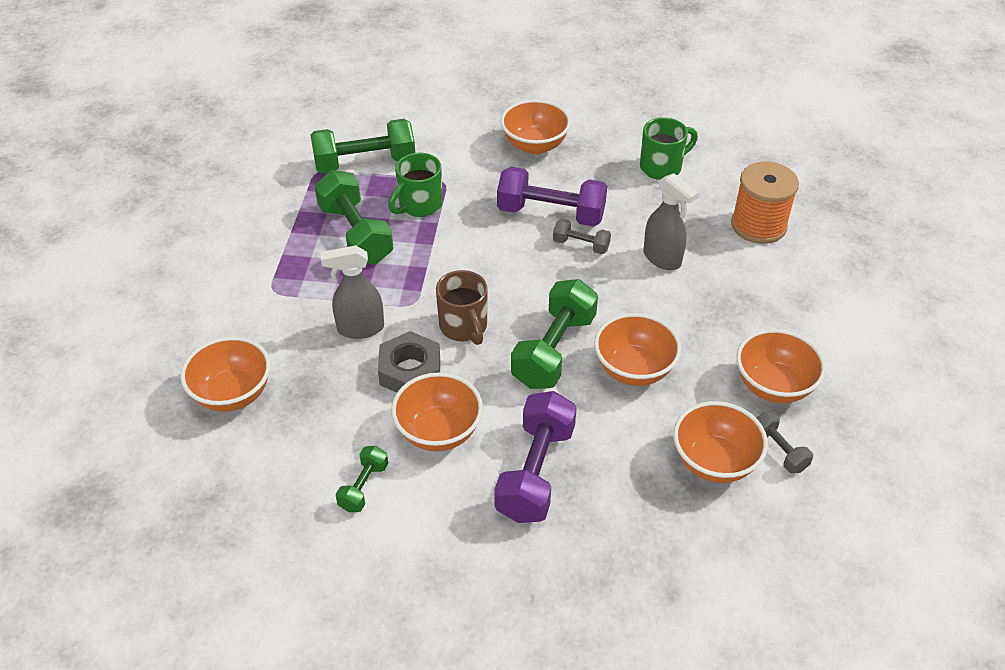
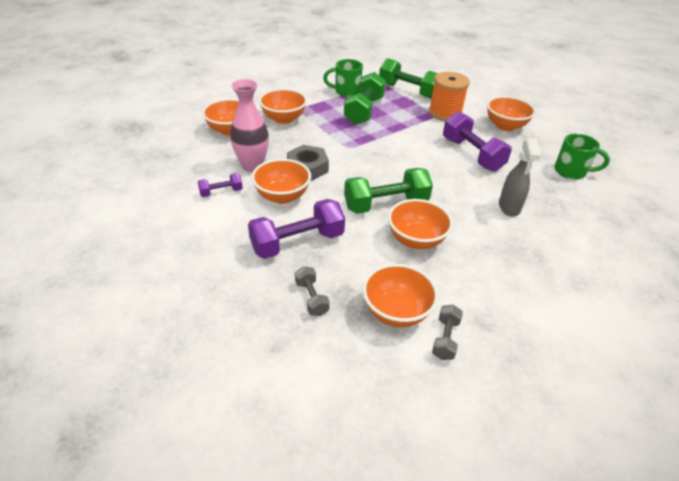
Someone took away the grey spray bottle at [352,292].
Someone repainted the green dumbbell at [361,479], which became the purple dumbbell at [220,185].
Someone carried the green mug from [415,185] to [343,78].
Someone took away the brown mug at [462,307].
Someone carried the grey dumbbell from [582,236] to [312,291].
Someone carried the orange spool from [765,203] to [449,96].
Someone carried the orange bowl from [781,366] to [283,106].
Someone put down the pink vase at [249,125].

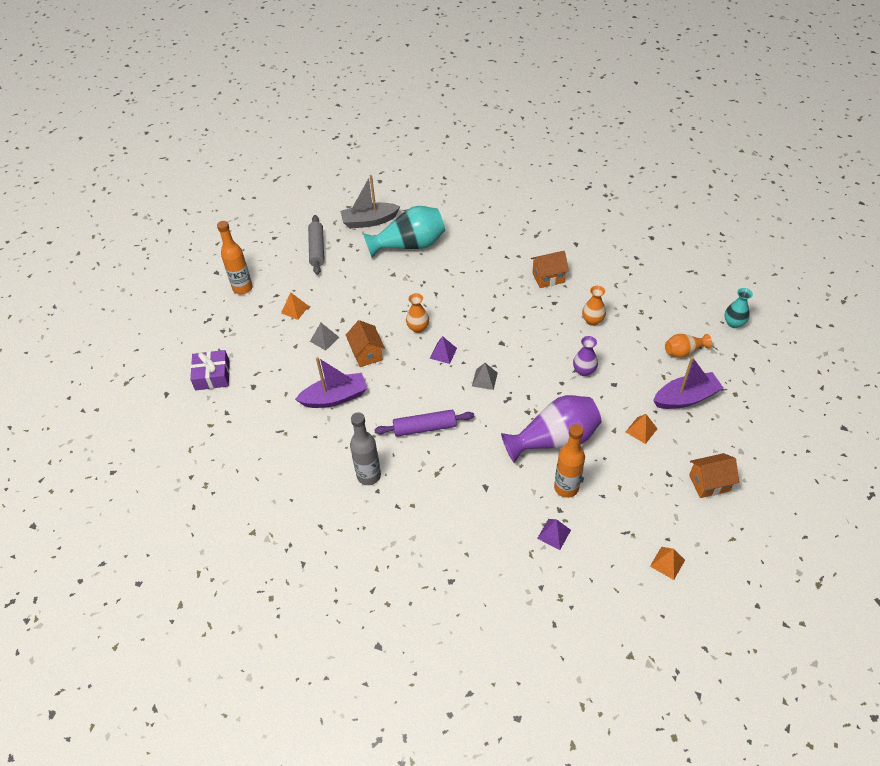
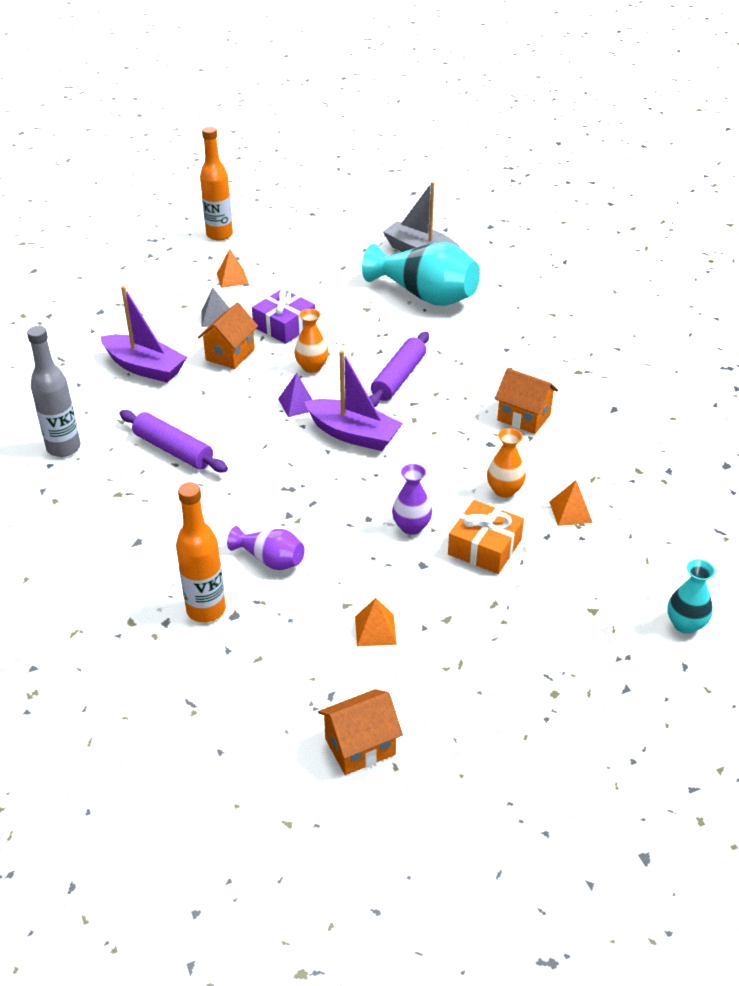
Someone carried the purple gift from [210,370] to [283,316].
Someone took away the grey rolling pin at [316,245].
Someone took away the grey pyramid at [485,376].
Someone scaled the purple vase at [551,429] by 0.51.
Someone took away the purple pyramid at [554,534].
Someone carried the orange pyramid from [667,563] to [571,503].
Someone carried the purple boat from [688,383] to [353,400].
Someone took away the orange vase at [688,346].
Someone rotated the orange house at [714,475] by 60 degrees counterclockwise.
Someone put down the purple rolling pin at [399,369].
Someone put down the orange gift at [486,537].

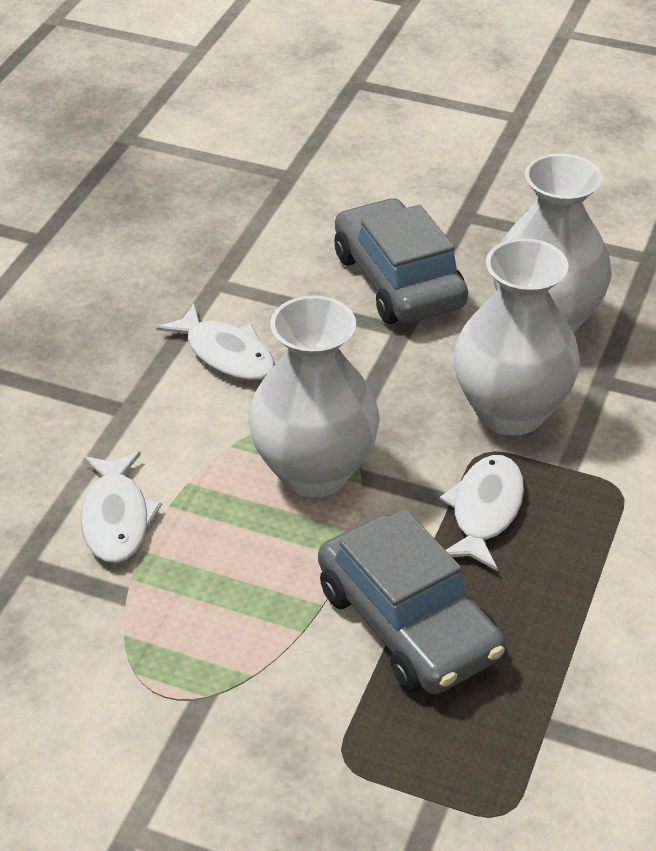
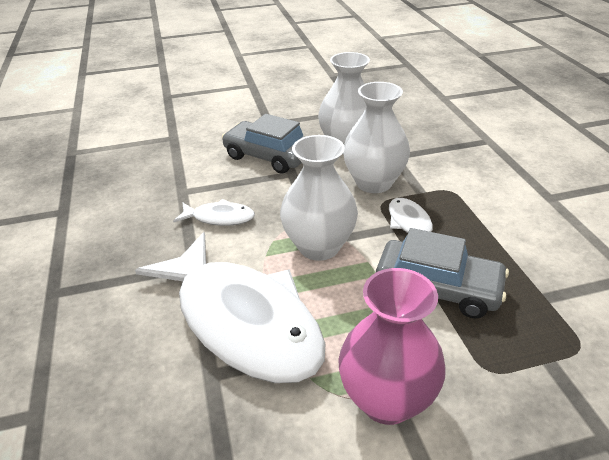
Someone scaled the white fish at [121,507] by 2.36.
Someone put down the pink vase at [392,346].

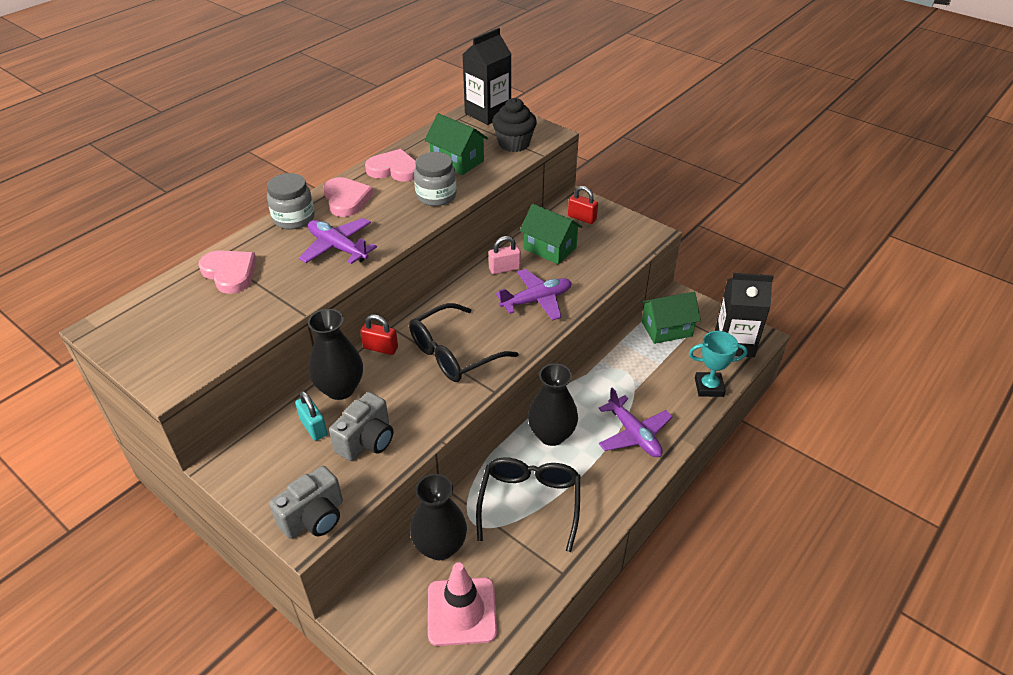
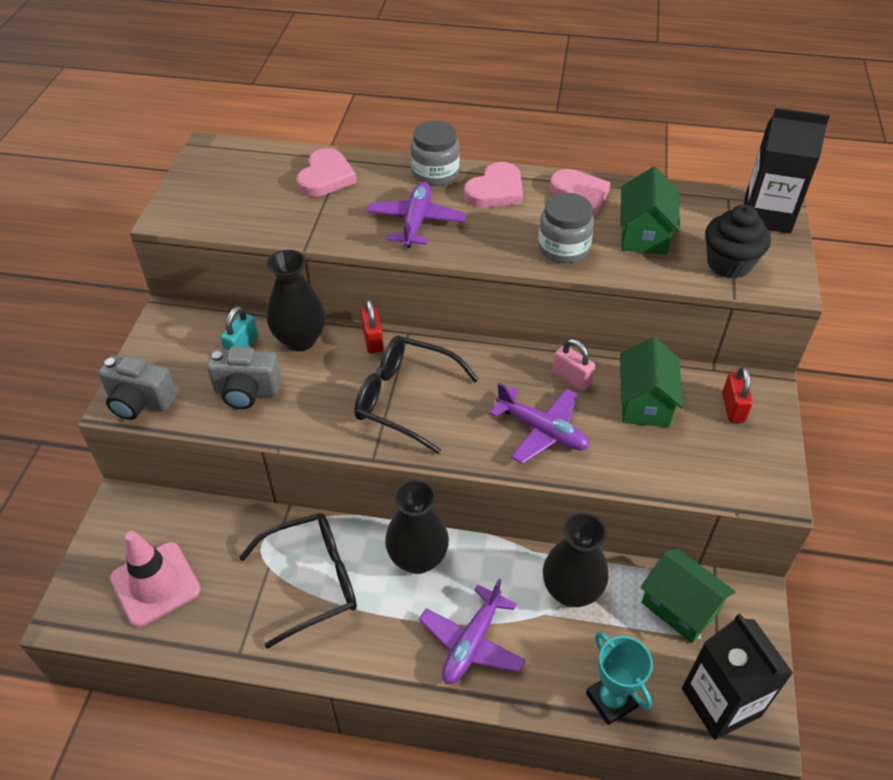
Someone carried the black vase from [438,517] to [576,560].

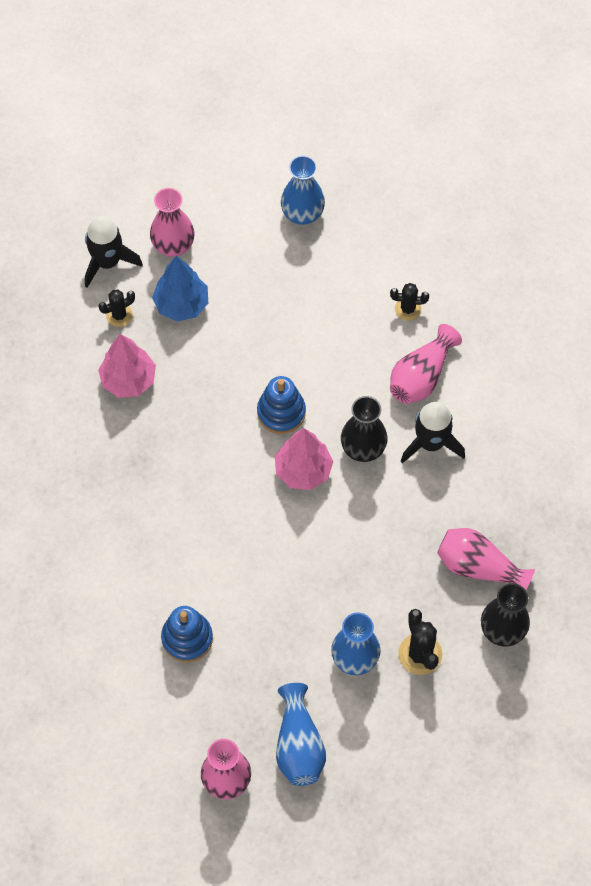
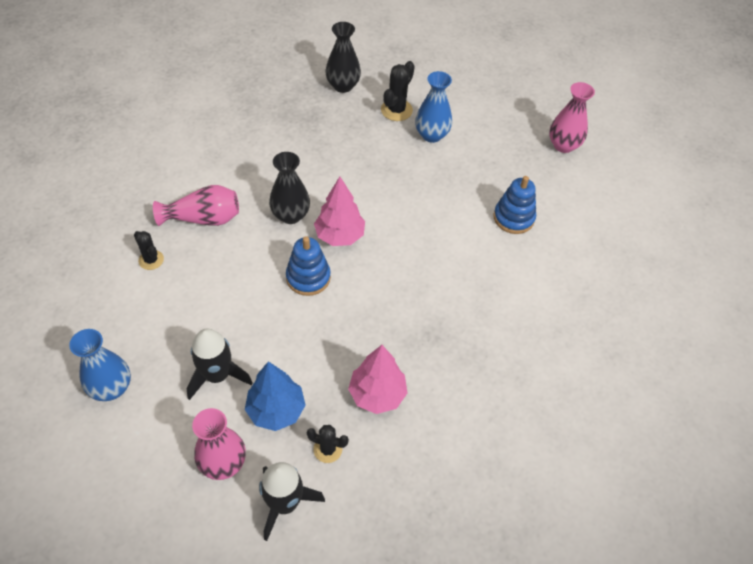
Someone took away the blue vase at [301,734].
Someone carried the black rocket from [433,432] to [219,364].
Someone took away the pink vase at [486,559].

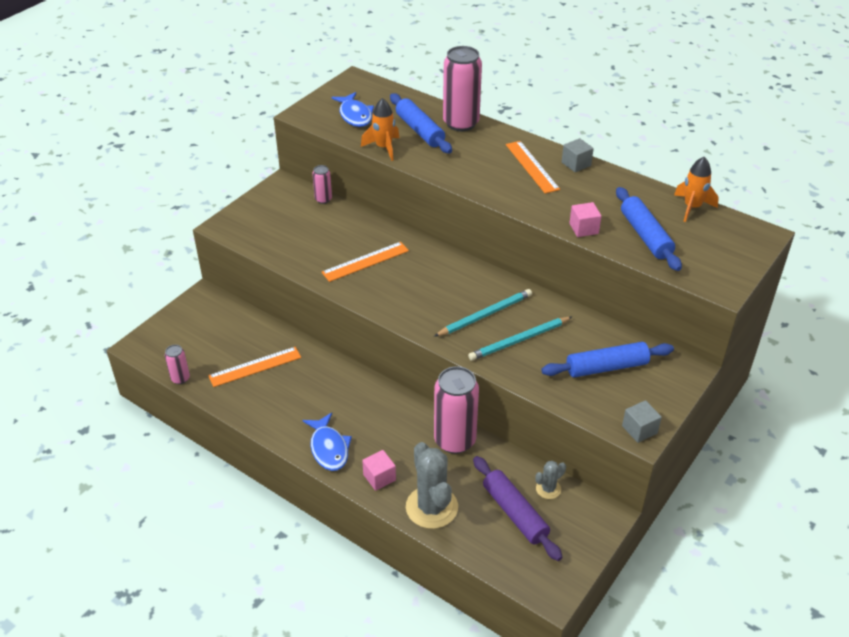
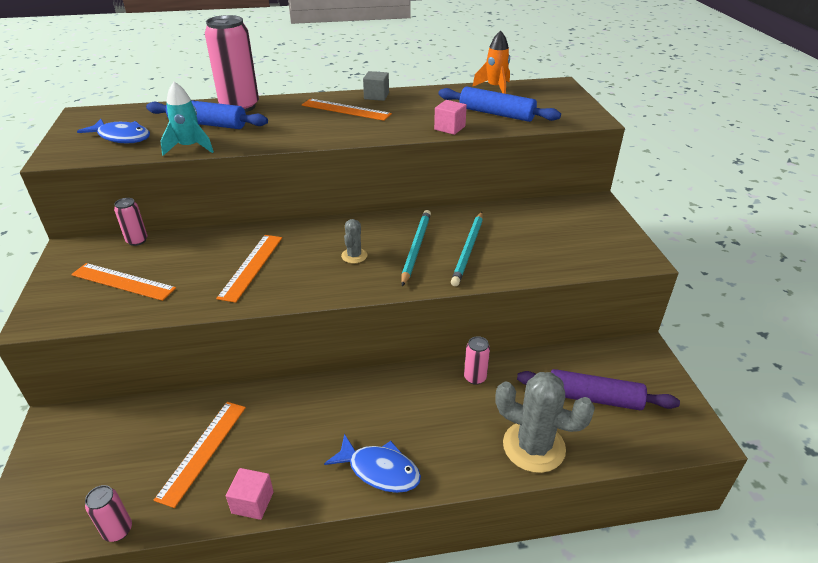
Someone repainted the orange rocket at [380,129], which became the turquoise rocket at [187,119].
Someone carried the pink cube from [379,470] to [250,494].
Someone scaled the pink can at [456,410] by 0.48.
Someone carried the grey cactus from [550,480] to [354,241].
Someone took away the blue rolling pin at [607,359].
Someone took away the grey cube at [642,421].
Someone put down the orange ruler at [123,282].

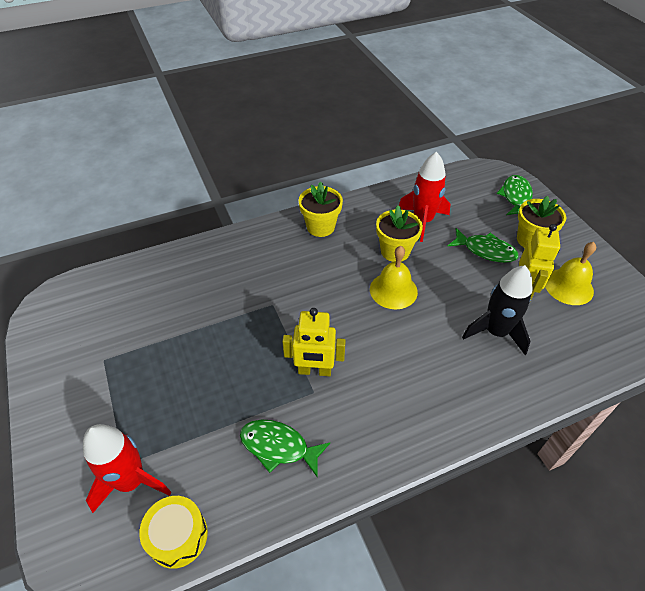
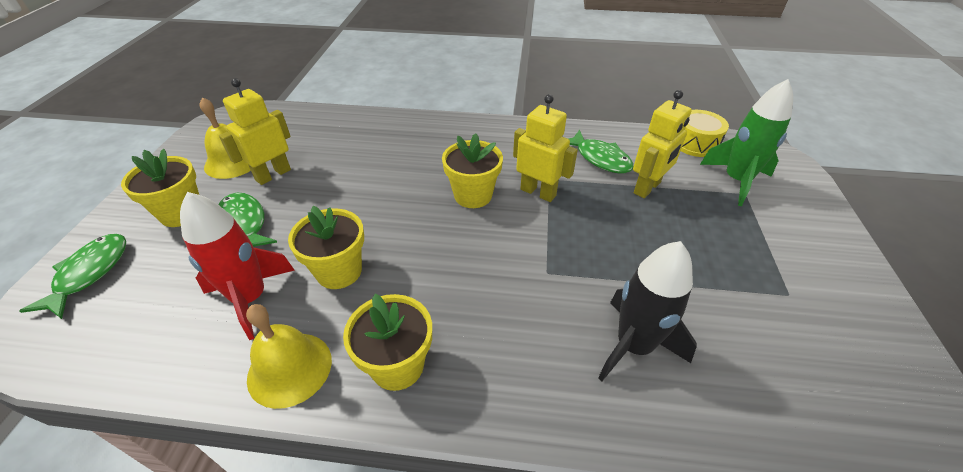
Someone repainted the red rocket at [127,468], which became the green rocket at [746,142].
Someone carried the yellow bell from [394,277] to [289,356].
Someone carried the black rocket from [497,310] to [647,311].
Someone rotated the green fish at [515,195] by 150 degrees clockwise.
Someone put down the yellow flower pot at [472,171].
Someone put down the yellow robot at [662,144].

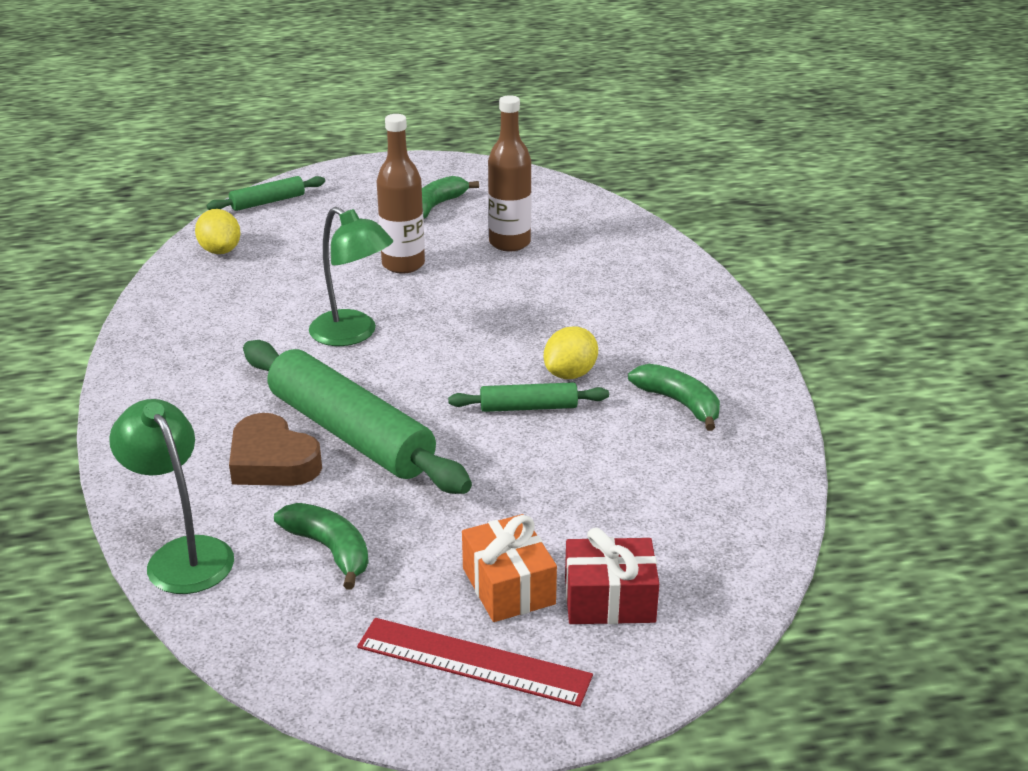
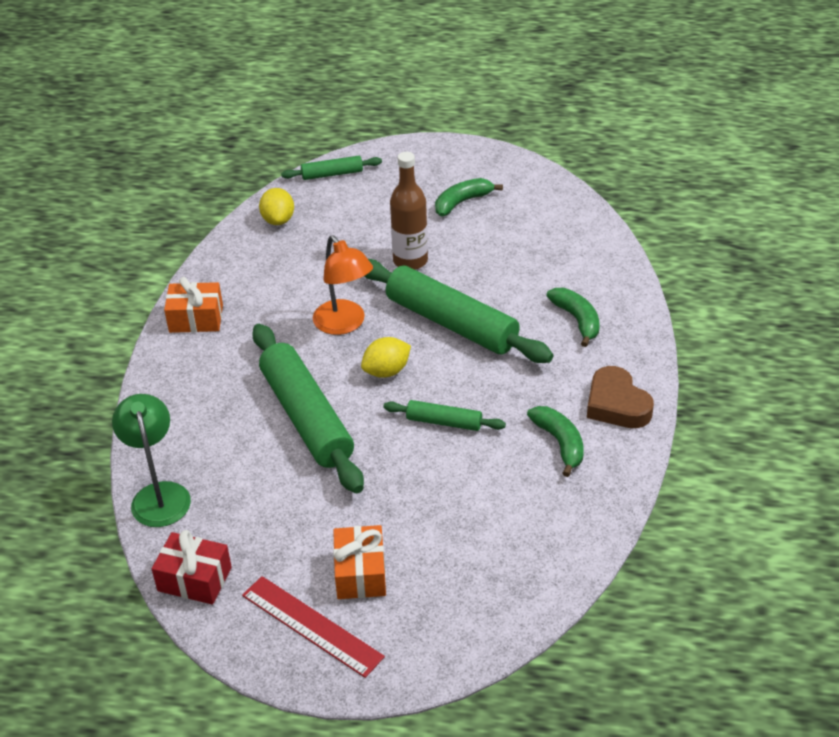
Someone carried the brown heart from [275,449] to [620,397].
Someone carried the green banana from [321,546] to [573,317].
Someone repainted the green lamp at [351,276], which became the orange lamp at [343,285].
Someone took away the brown bottle at [510,173].
Someone carried the yellow lemon from [571,352] to [386,357].
Someone carried the red gift from [612,576] to [192,567].
Someone put down the orange gift at [193,305].
Someone put down the green rolling pin at [458,311].

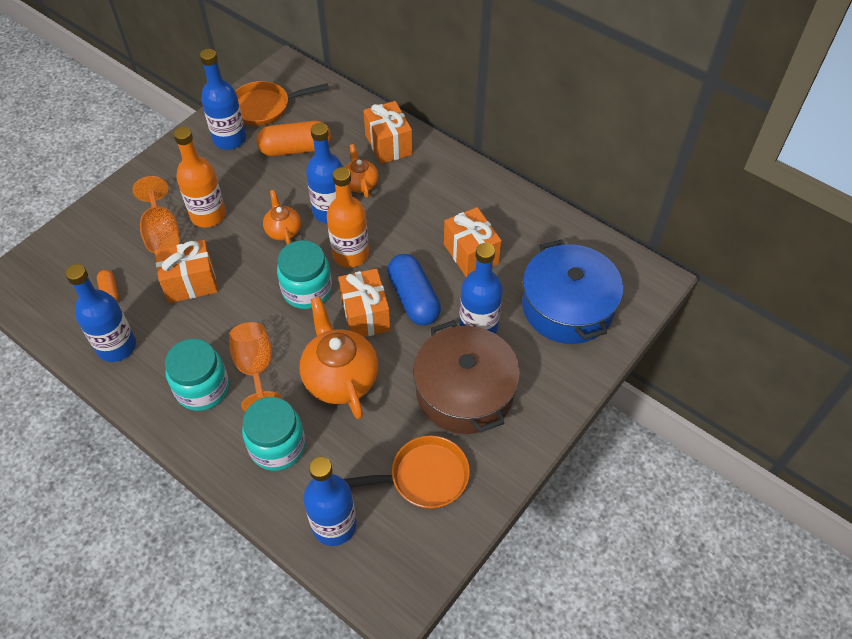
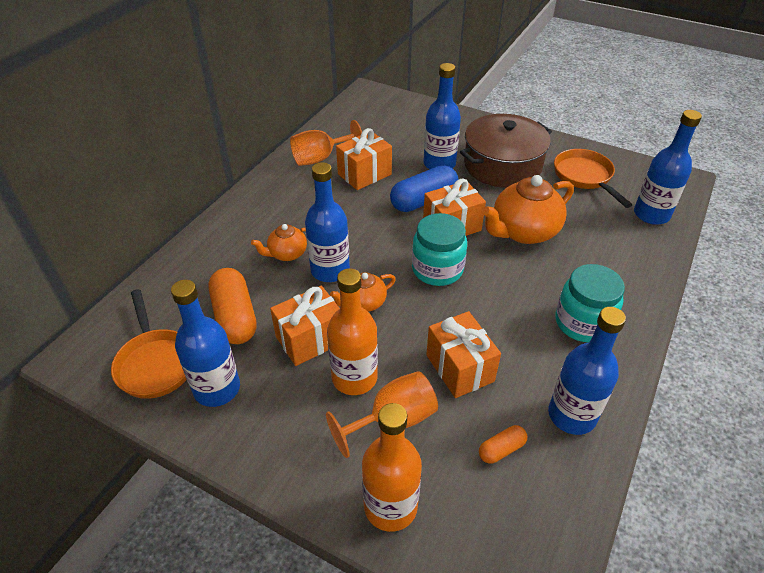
Someone carried the orange goblet from [255,367] to [326,143].
Someone took away the turquoise jar at [273,434].
Someone carried the orange bottle from [348,217] to [392,467].
Someone carried the orange gift from [387,132] to [305,325].
Someone took away the blue pot at [573,292].

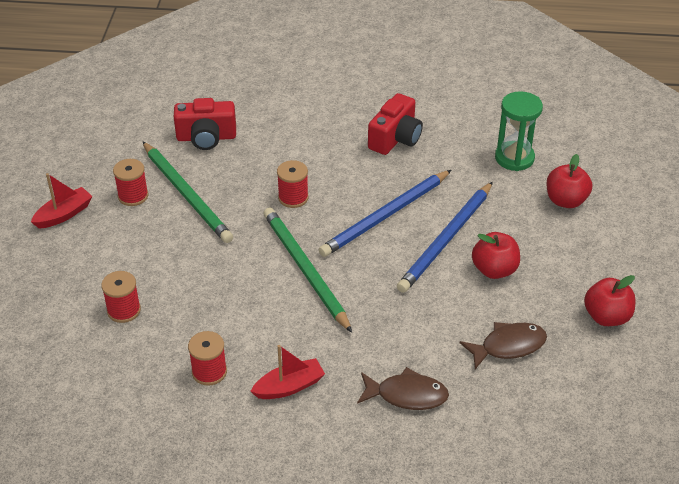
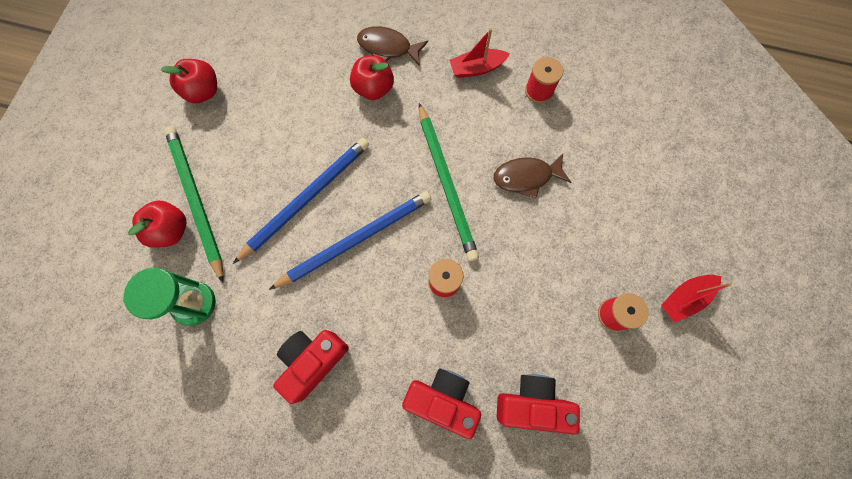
Someone took away the red spool at [121,297].
Someone carried the green pencil from [188,192] to [194,204].
Someone carried the brown fish from [503,345] to [532,176].
Someone carried the red apple from [496,255] to [372,77].
Someone put down the red camera at [441,403].

